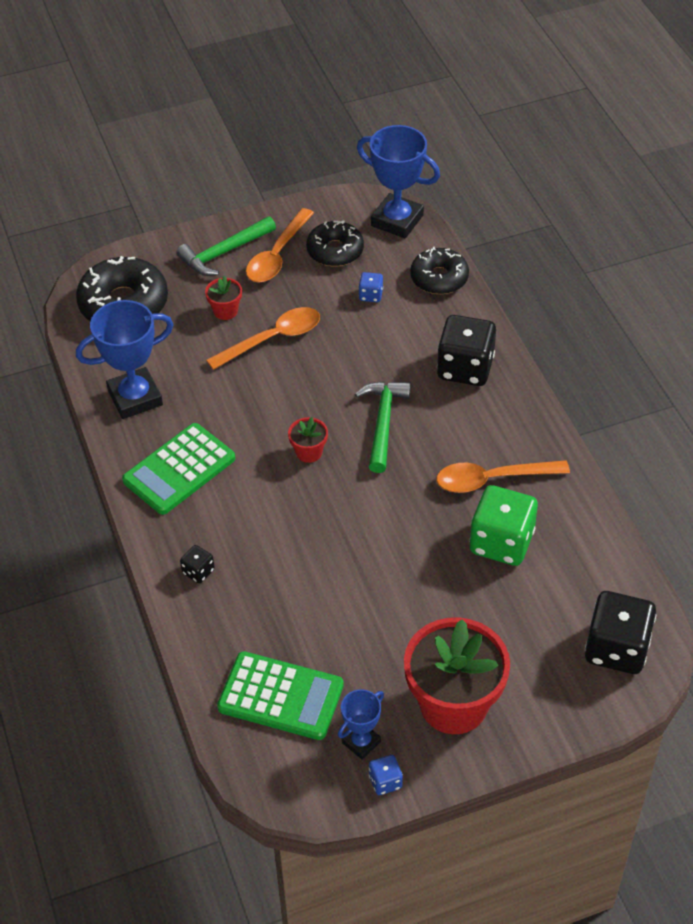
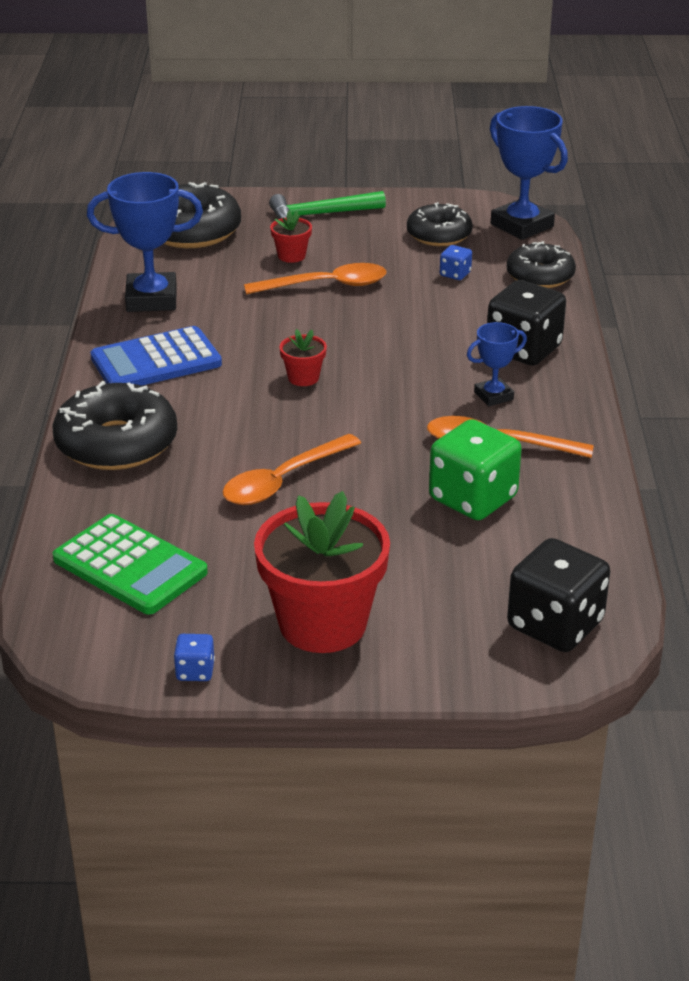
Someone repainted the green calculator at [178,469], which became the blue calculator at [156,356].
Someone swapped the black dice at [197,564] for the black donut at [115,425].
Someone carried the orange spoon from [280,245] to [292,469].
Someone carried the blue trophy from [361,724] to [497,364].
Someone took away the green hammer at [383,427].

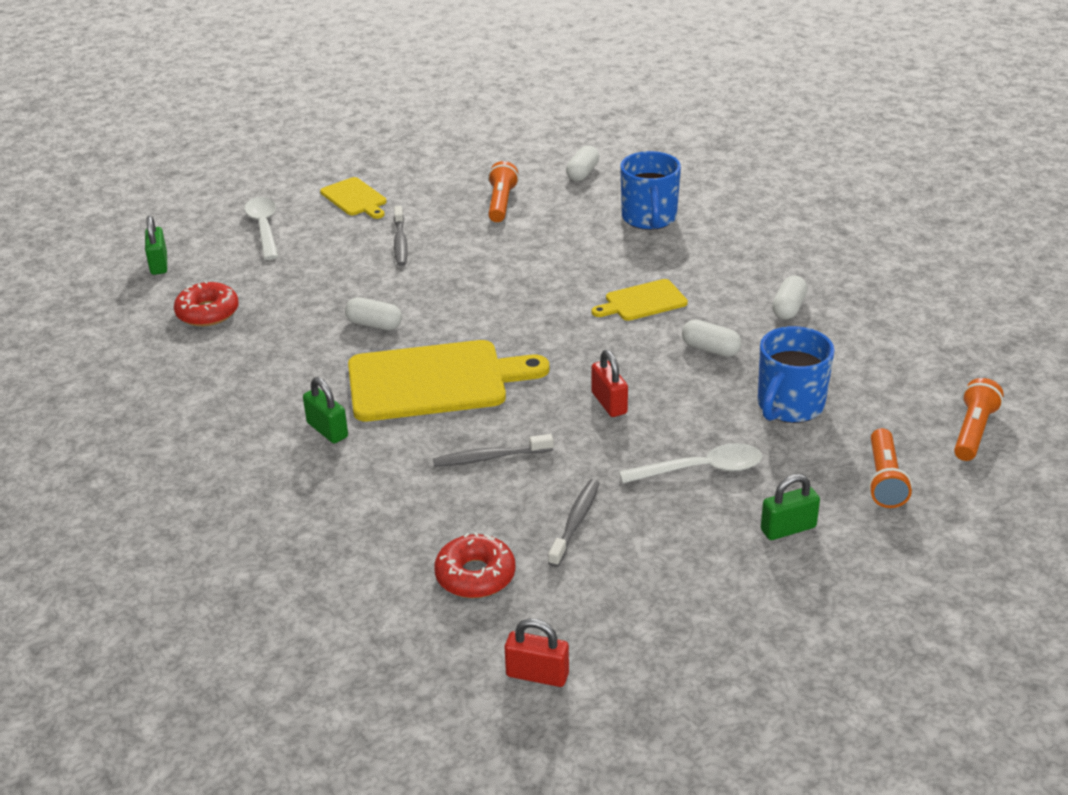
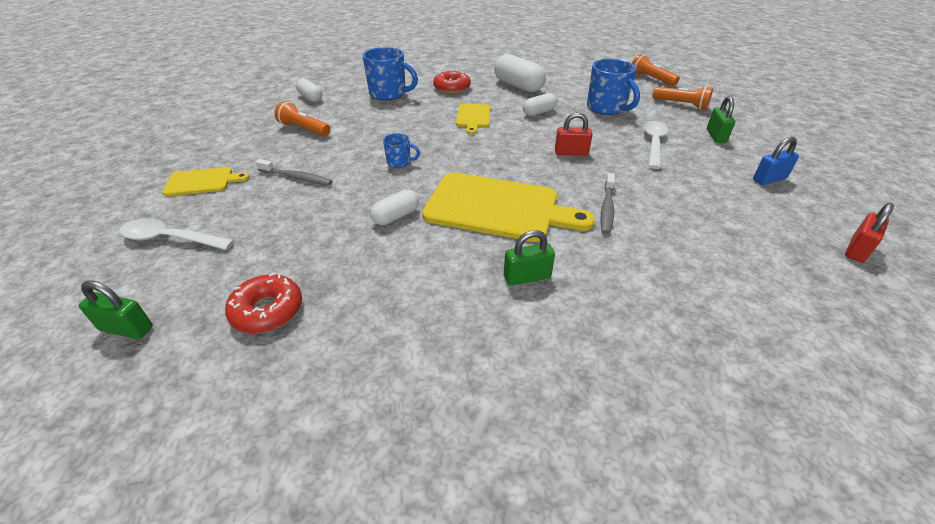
Someone rotated the yellow cutting board at [448,380] by 90 degrees clockwise.
Someone carried the red donut from [474,565] to [452,82].
Someone took away the grey toothbrush at [574,523].
Someone scaled the white capsule at [789,298] by 1.72.
Someone put down the blue mug at [401,150].
Someone put down the blue padlock at [776,161].

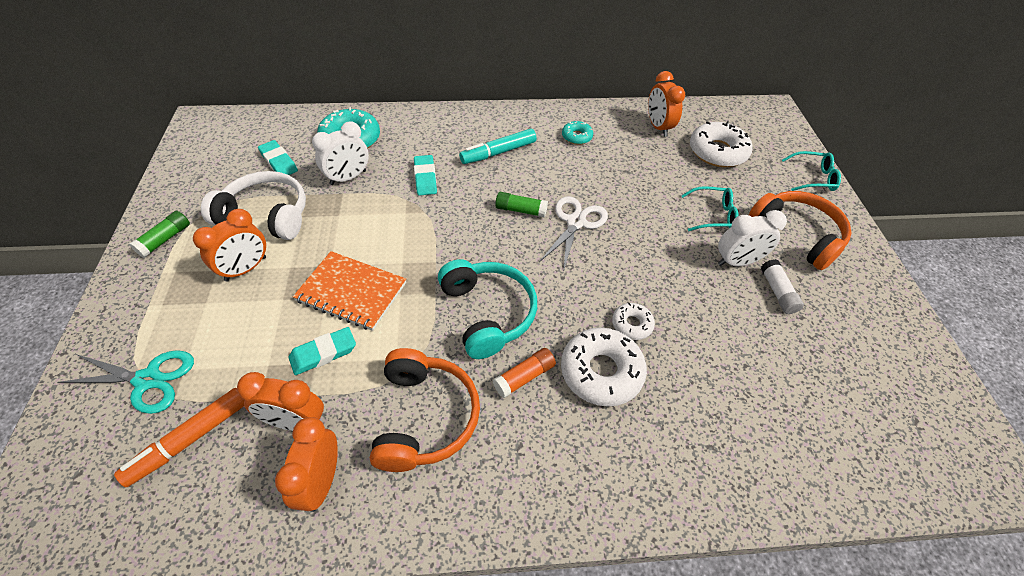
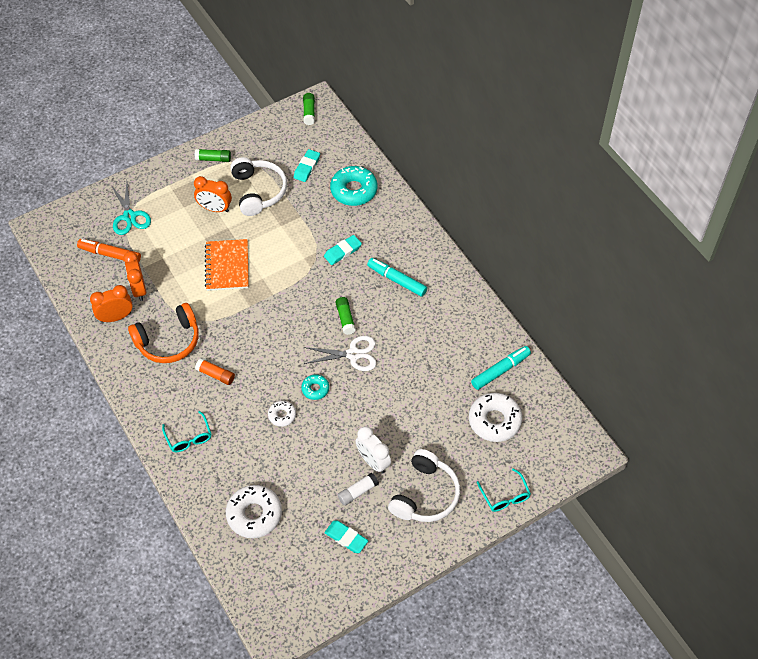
Someone carried the turquoise eraser from [322,351] to [346,536].
Someone took away the white clock at [340,153].
Someone took away the turquoise headphones at [487,309].
Someone carried the white donut from [604,367] to [254,511].
Someone carried the turquoise donut from [577,133] to [315,387].
Someone swapped the orange clock at [666,104] for the turquoise marker at [501,368].
Someone carried the turquoise glasses from [710,208] to [186,431].
Someone repainted the orange headphones at [800,230], which became the white headphones at [424,485].
Someone put down the green glue stick at [309,109].

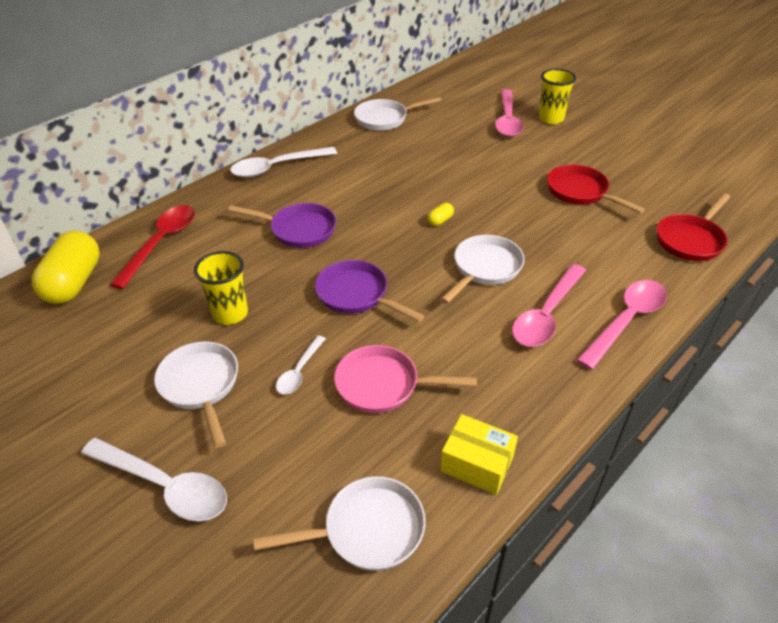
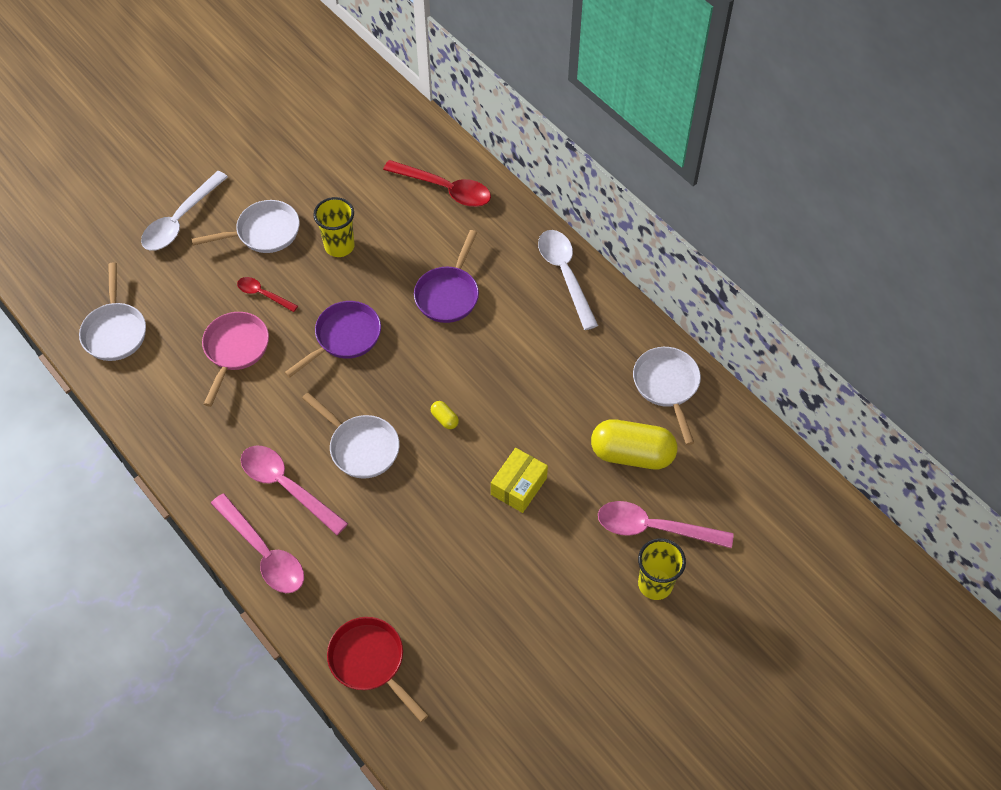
Someone carried the yellow capsule from [66,267] to [634,444].
Someone repainted the white spoon at [301,365], which became the red spoon at [267,294].
Someone carried the yellow box from [479,454] to [519,480].
Someone took away the red pan at [596,188].

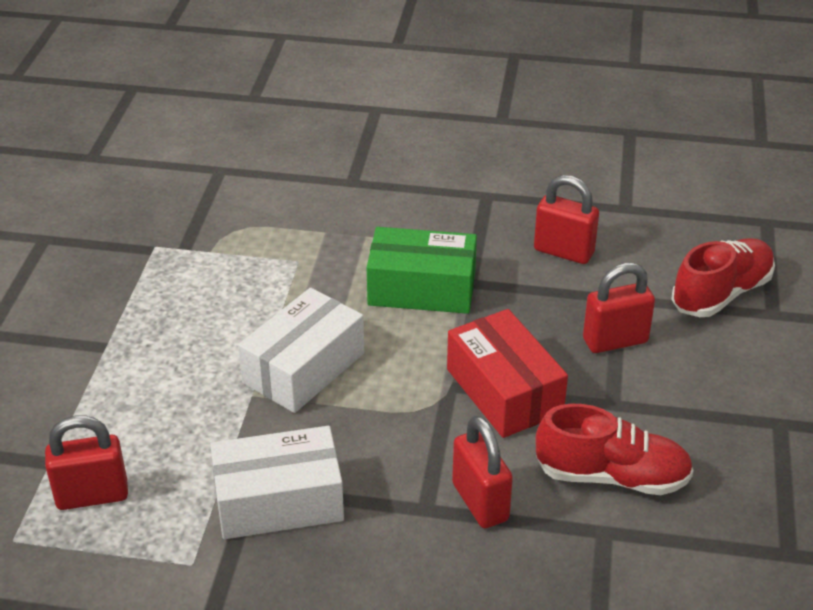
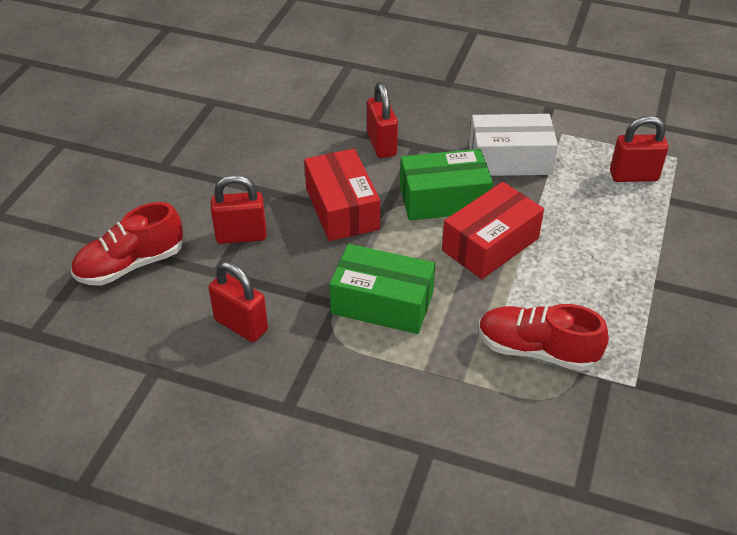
Someone repainted the white box at [301,350], which became the red box at [493,230].
Someone carried the red shoe from [615,449] to [543,337].
Someone put down the green box at [446,185].

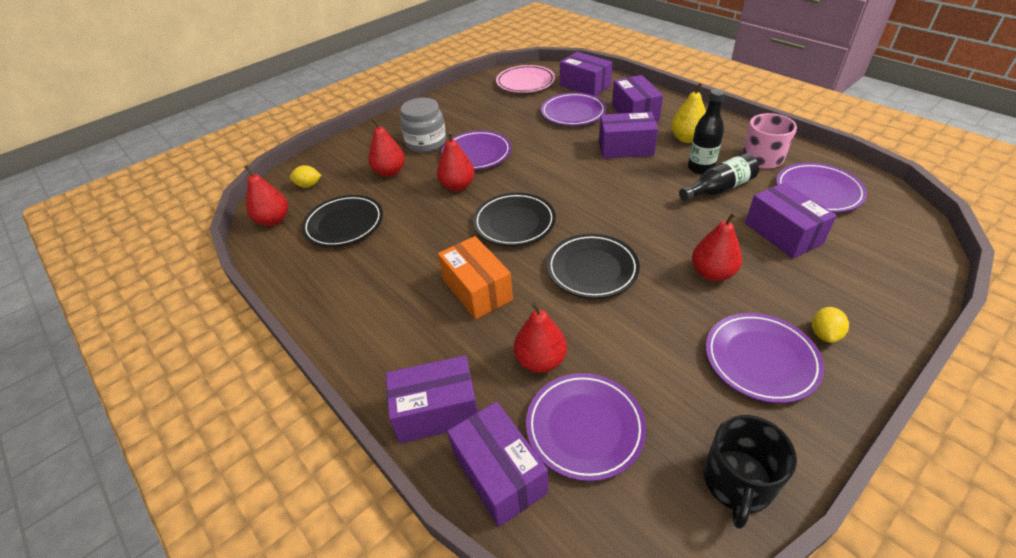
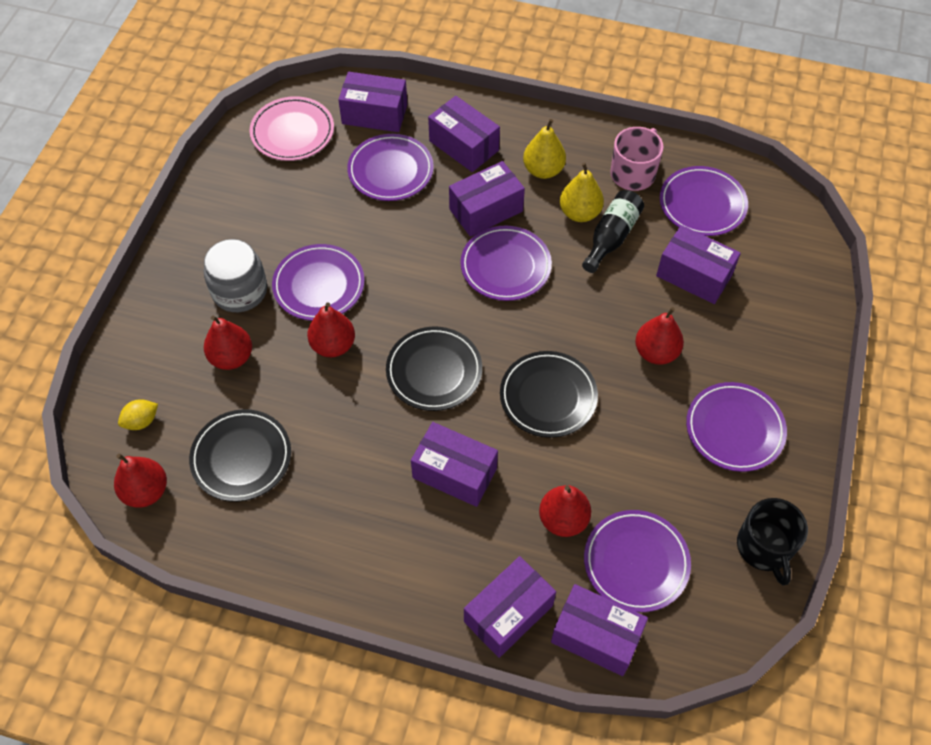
Someone repainted the orange box at [475,277], which became the purple box at [454,464].
Someone swapped the black bottle at [706,132] for the yellow pear at [582,192].
Someone took away the yellow lemon at [830,325].
Someone put down the purple plate at [506,263].

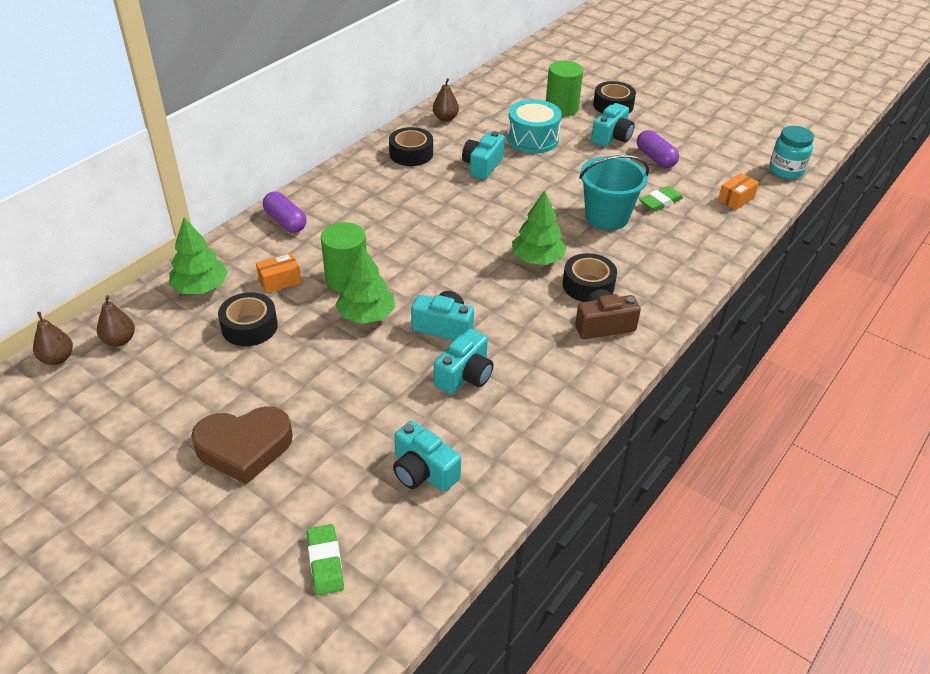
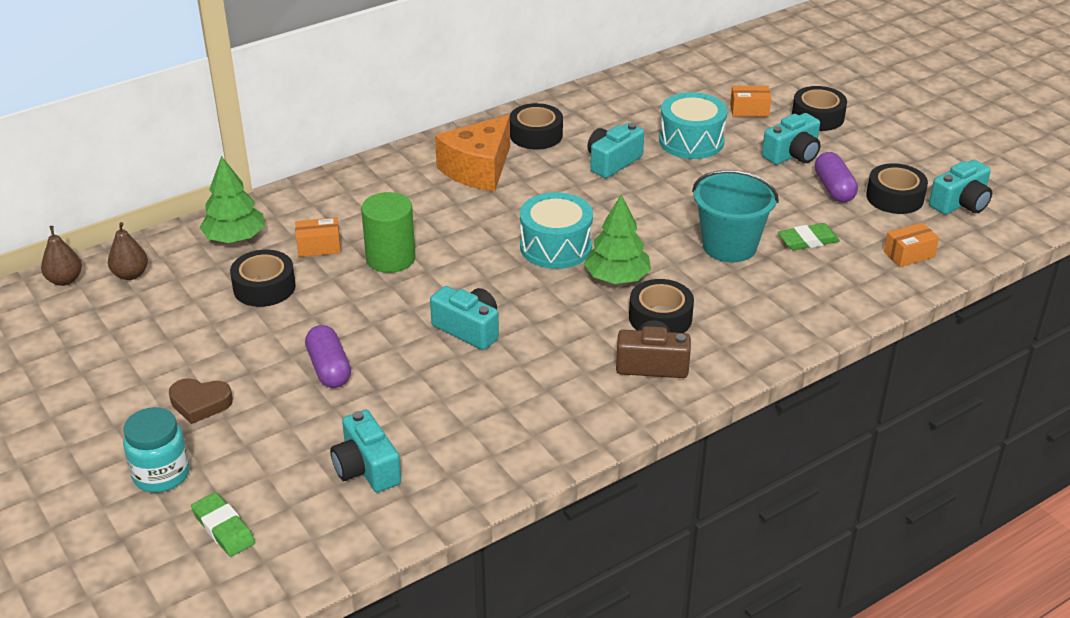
Someone scaled the brown heart at [242,446] by 0.60.
Someone carried the purple capsule from [284,212] to [328,356].
Someone rotated the green eraser at [325,559] by 45 degrees counterclockwise.
Someone took away the green tree at [365,284].
Someone took away the brown pear at [446,100].
Someone carried the turquoise camera from [464,361] to [960,187].
Someone swapped the green cylinder at [564,88] for the orange box at [750,101].
Someone carried the turquoise jar from [791,152] to [156,450].
Someone put down the orange cheese at [472,153].
Someone put down the turquoise drum at [556,230].
Someone put down the black tape at [897,188].

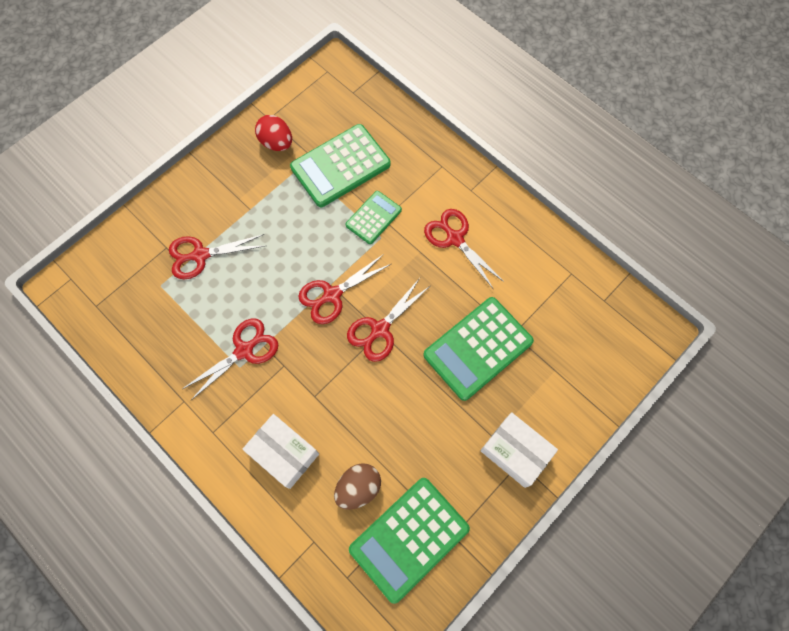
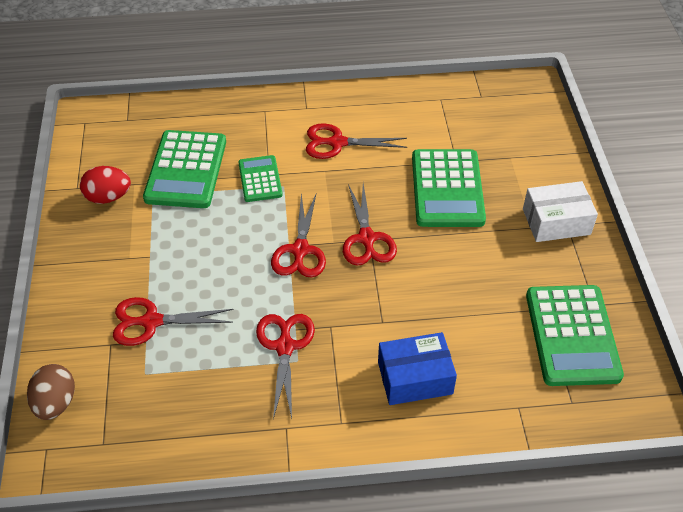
Someone rotated the red scissors at [217,256] by 60 degrees clockwise.
Someone repainted the white box at [280,451], which became the blue box at [417,368].
Someone carried the brown egg from [357,486] to [51,392].

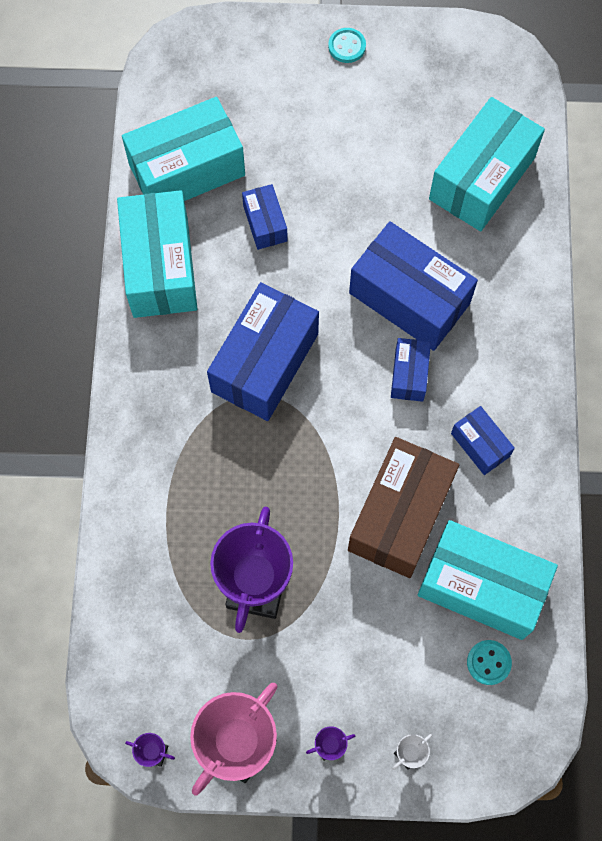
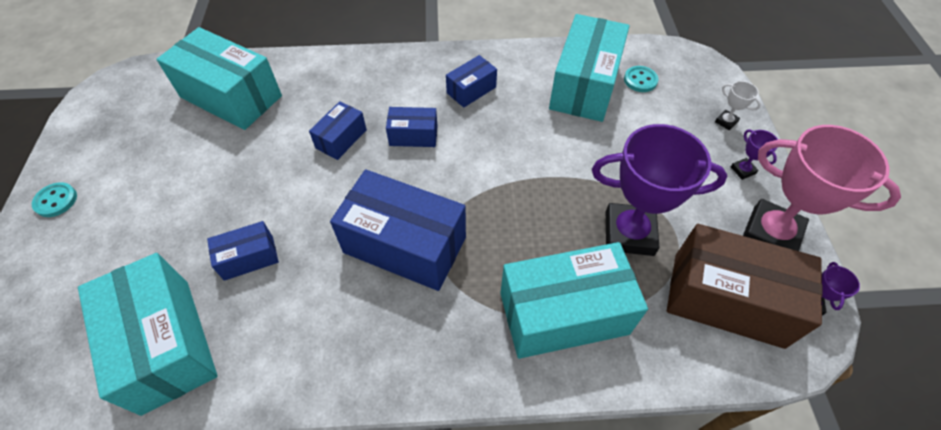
Someone carried the turquoise box from [157,254] to [574,300].
Someone carried the brown box from [403,507] to [745,286].
Someone scaled the blue box at [413,286] by 0.50.

